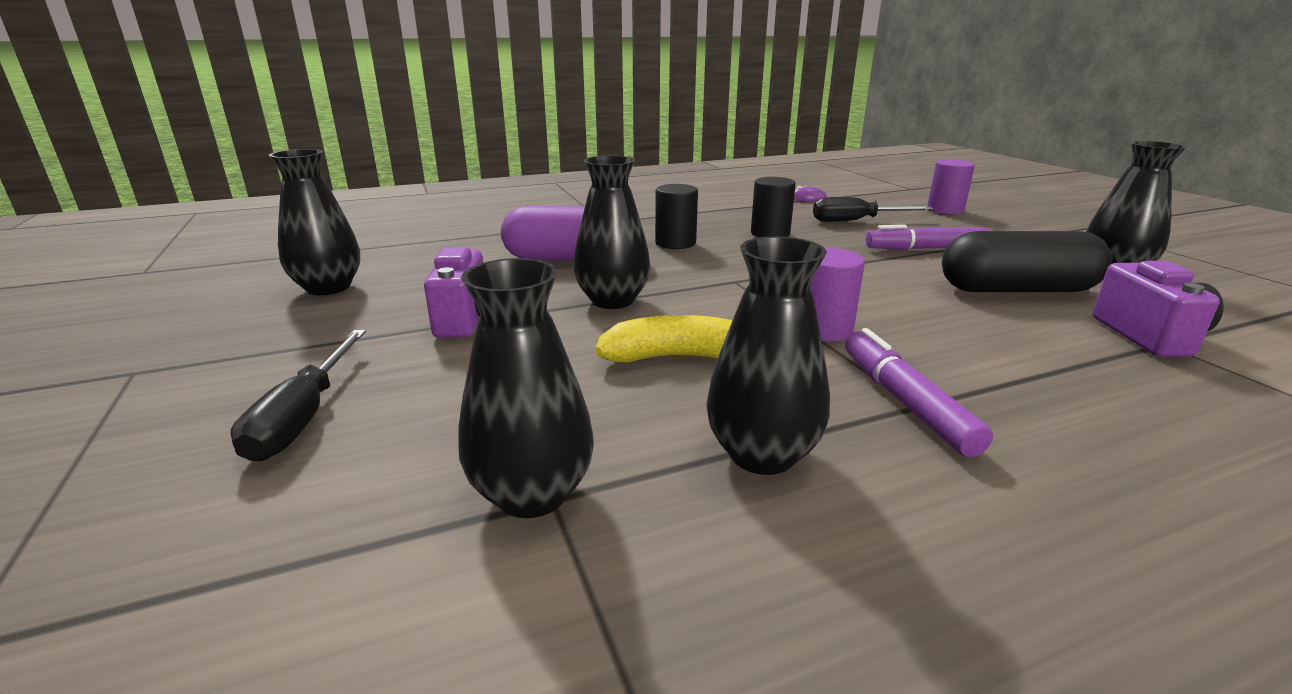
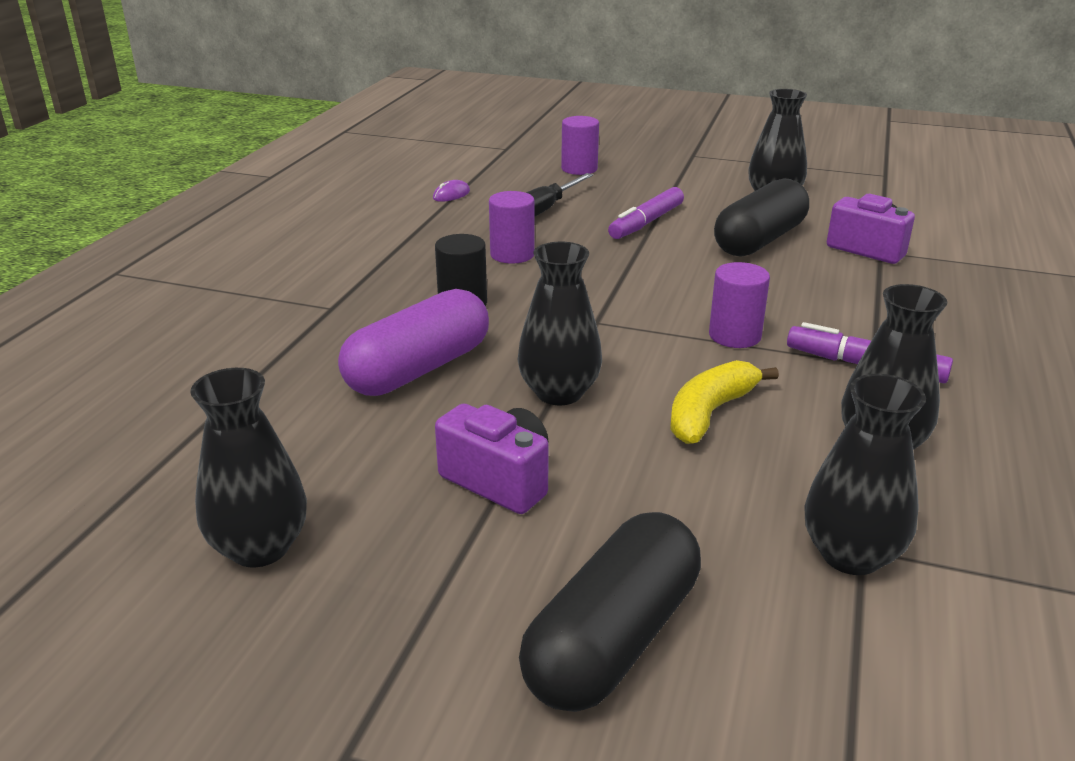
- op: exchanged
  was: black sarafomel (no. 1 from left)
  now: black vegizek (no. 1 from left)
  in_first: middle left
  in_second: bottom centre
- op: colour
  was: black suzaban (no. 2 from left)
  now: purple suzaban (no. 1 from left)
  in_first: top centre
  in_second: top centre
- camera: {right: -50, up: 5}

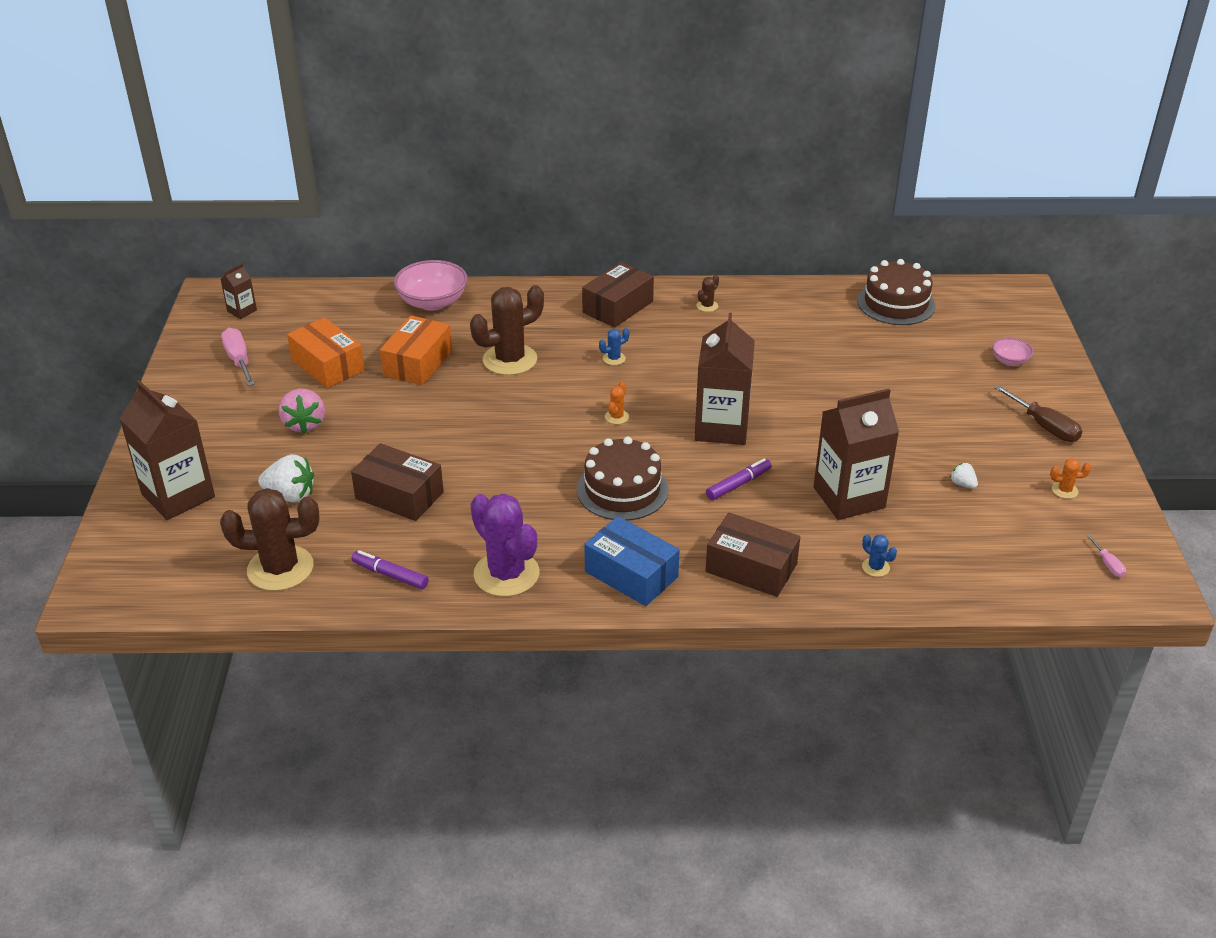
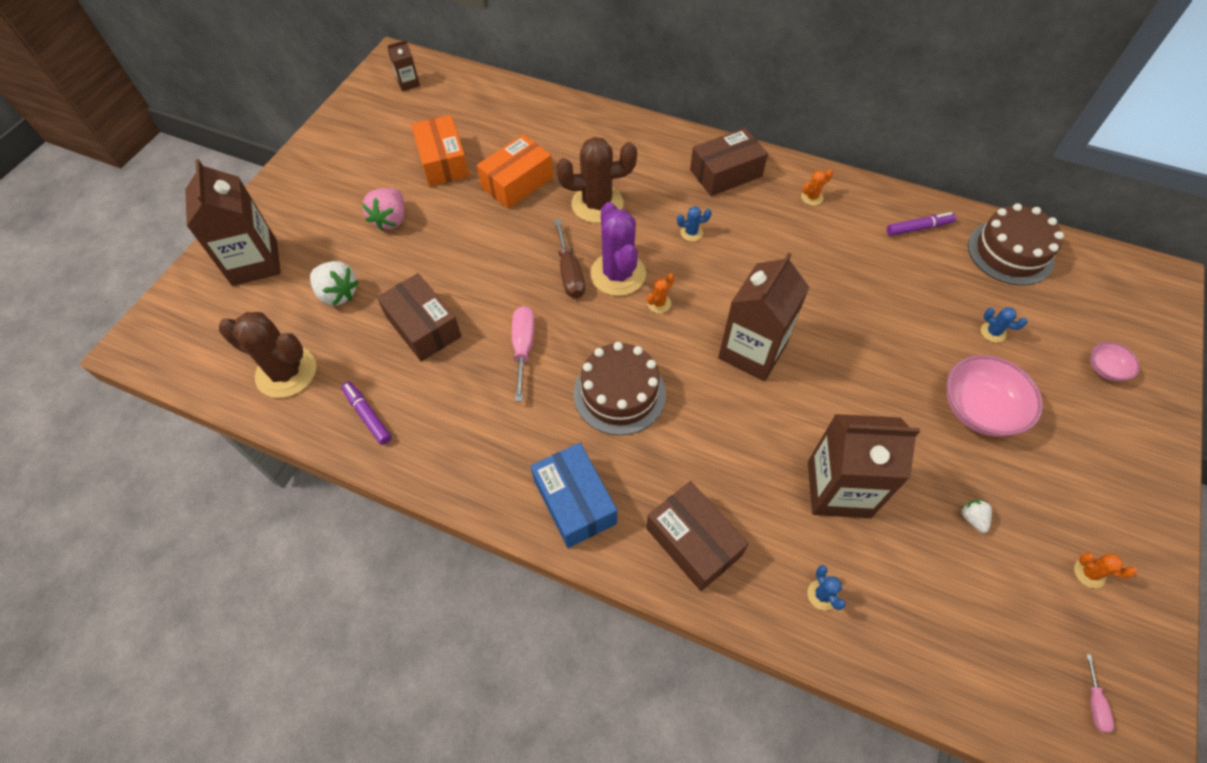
- op: relocated
  was: pink sarafomel (no. 1 from left)
  in_first: middle left
  in_second: centre
- op: relocated
  was: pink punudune (no. 1 from left)
  in_first: top centre
  in_second: middle right
- op: relocated
  was: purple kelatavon
  in_first: centre
  in_second: top centre
- op: colour
  was: brown kelatavon (no. 3 from left)
  now: orange kelatavon (no. 2 from left)
  in_first: top centre
  in_second: top right
- op: relocated
  was: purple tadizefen (no. 2 from left)
  in_first: centre
  in_second: top right
- op: relocated
  was: brown sarafomel
  in_first: middle right
  in_second: centre
- op: appeared
  now: blue kelatavon (no. 3 from left)
  in_second: middle right
- camera: {right: 25, up: 20}

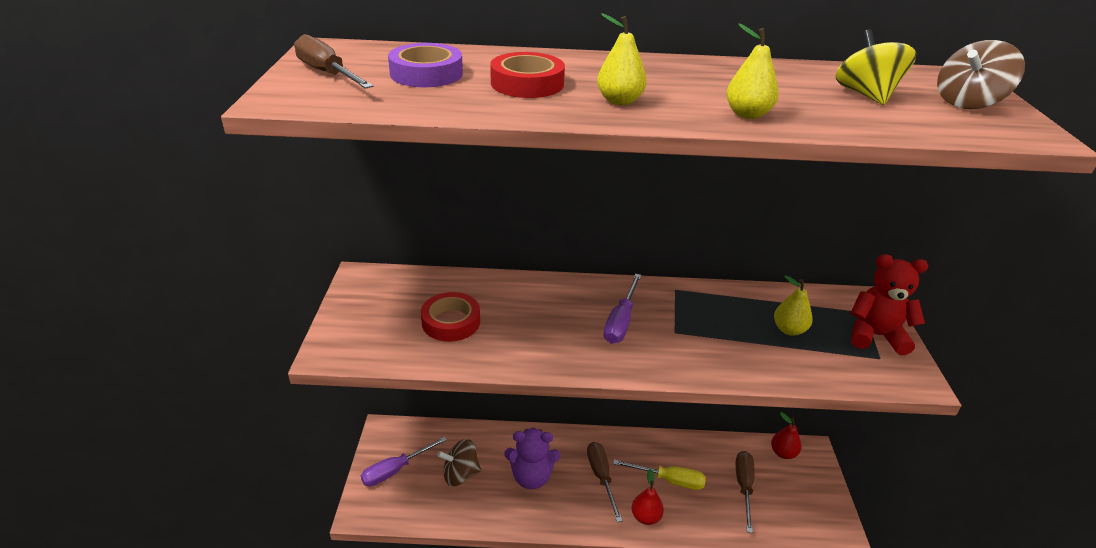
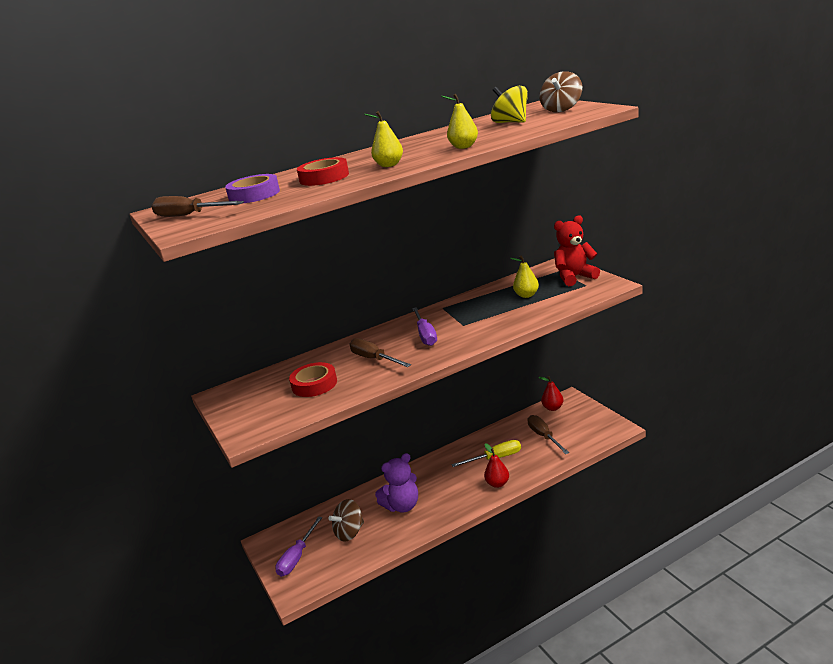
- op: relocated
  was: brown sarafomel (no. 2 from left)
  in_first: bottom centre
  in_second: centre
- camera: {right: -25, up: -10}

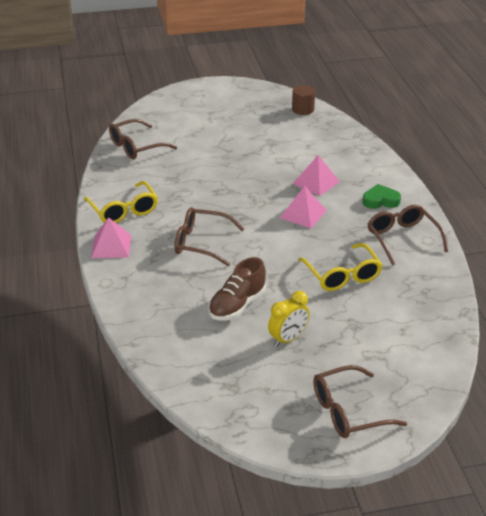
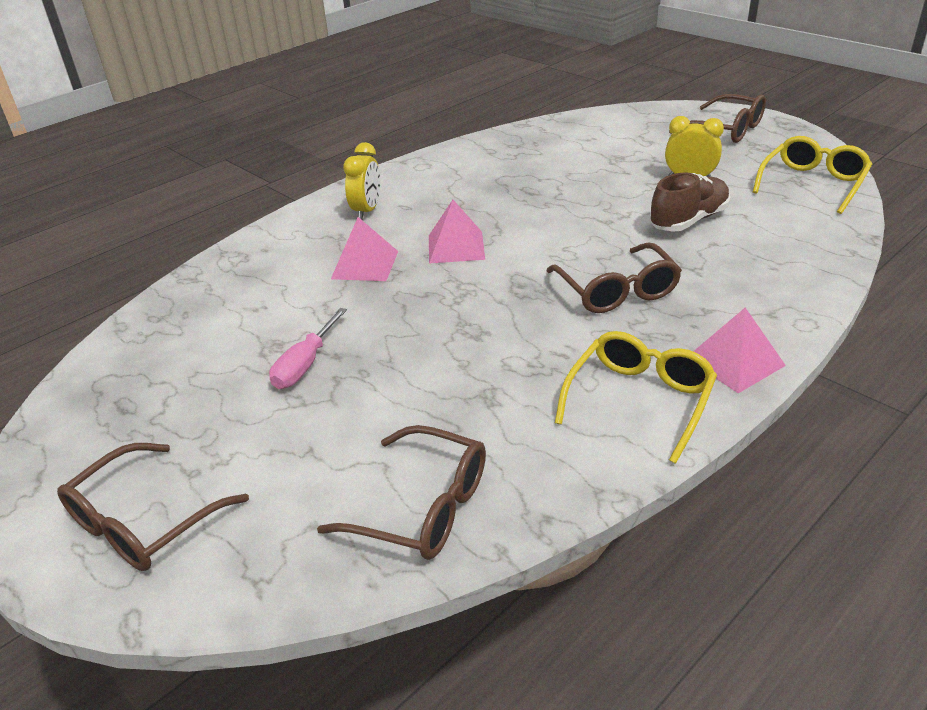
- op: spun
  was: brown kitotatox
  in_first: centre
  in_second: top right
  clockwise: -45
- op: missing
  was: brown suzaban
  in_first: top centre
- op: relocated
  was: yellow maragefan (no. 2 from left)
  in_first: middle right
  in_second: top right
- op: exchanged
  was: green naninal
  now: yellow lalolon (no. 1 from left)
  in_first: middle right
  in_second: top centre
- op: relocated
  was: brown maragefan (no. 4 from left in the first image)
  now: brown maragefan (no. 1 from left)
  in_first: middle right
  in_second: bottom left
- op: appeared
  now: pink sarafomel
  in_second: middle left
- camera: {right: -120, up: 0}

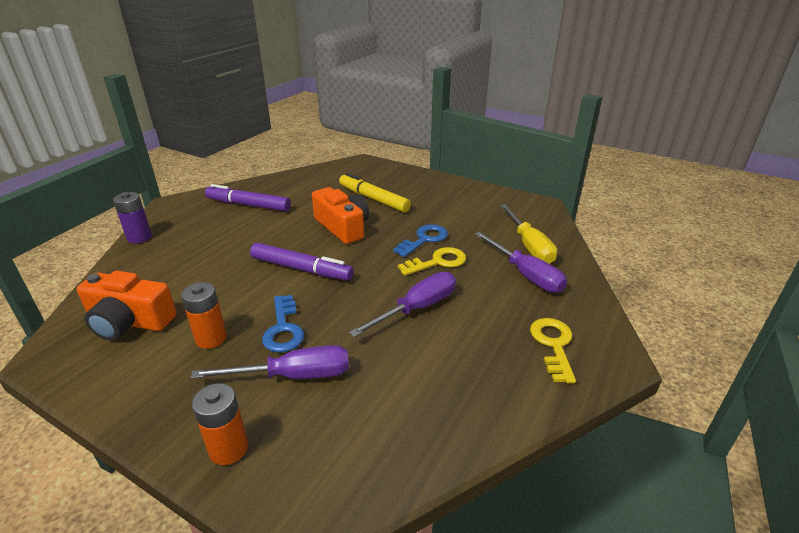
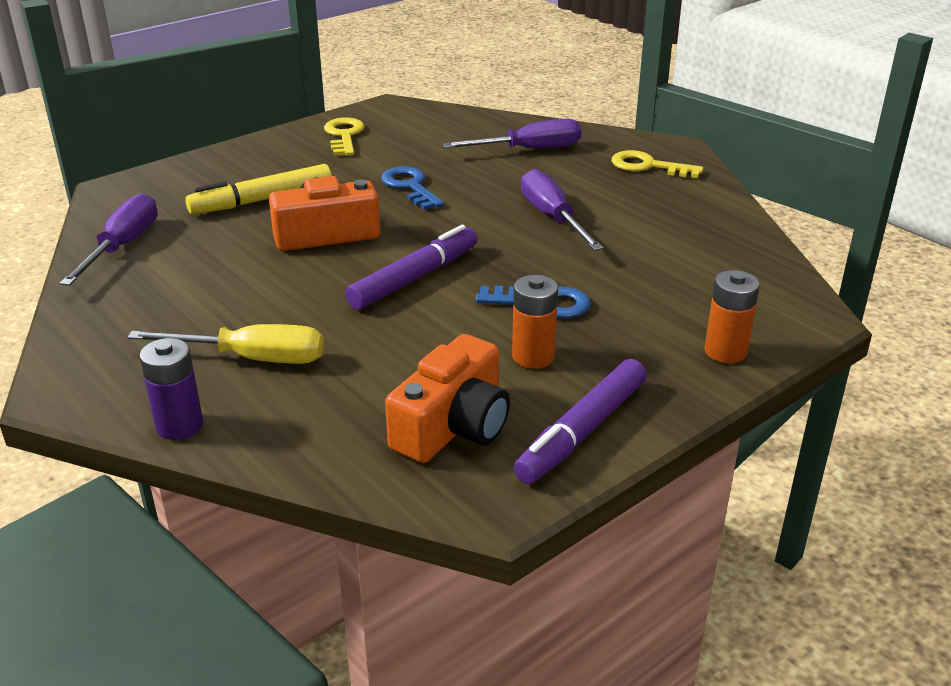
- op: relocated
  was: purple sarafomel (no. 1 from left)
  in_first: bottom centre
  in_second: middle left
- op: relocated
  was: purple tadizefen (no. 1 from left in the first image)
  now: purple tadizefen (no. 2 from left)
  in_first: middle left
  in_second: centre
- op: relocated
  was: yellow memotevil (no. 1 from left)
  in_first: centre
  in_second: top centre
- op: relocated
  was: yellow sarafomel
  in_first: centre
  in_second: middle left
- camera: {right: -70, up: 0}

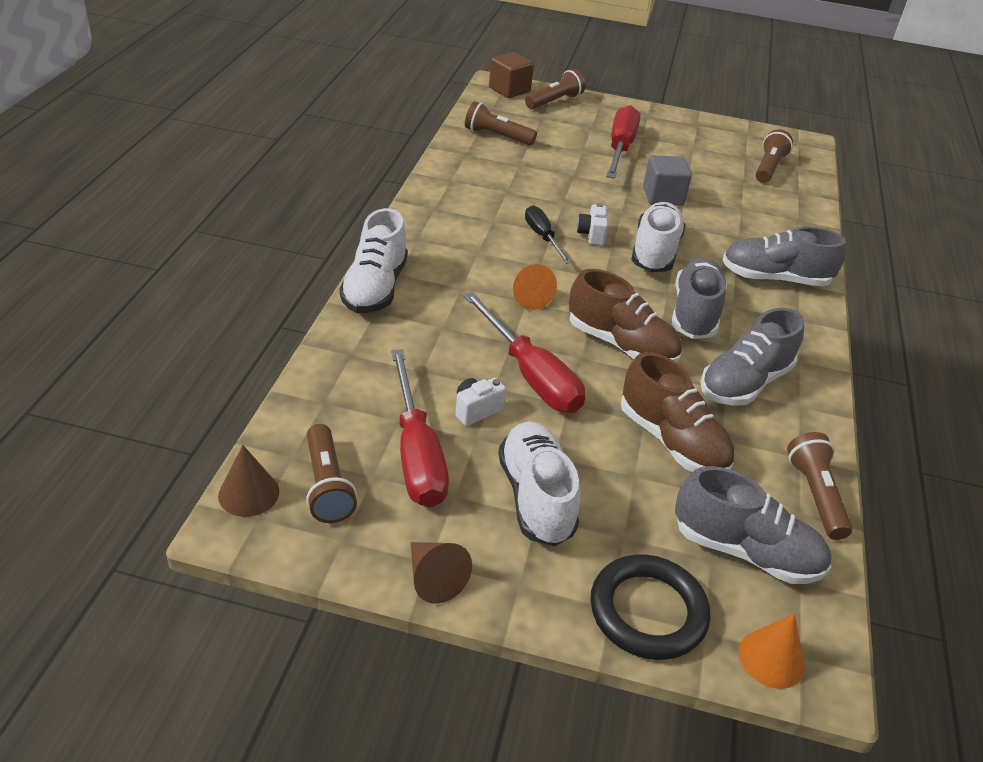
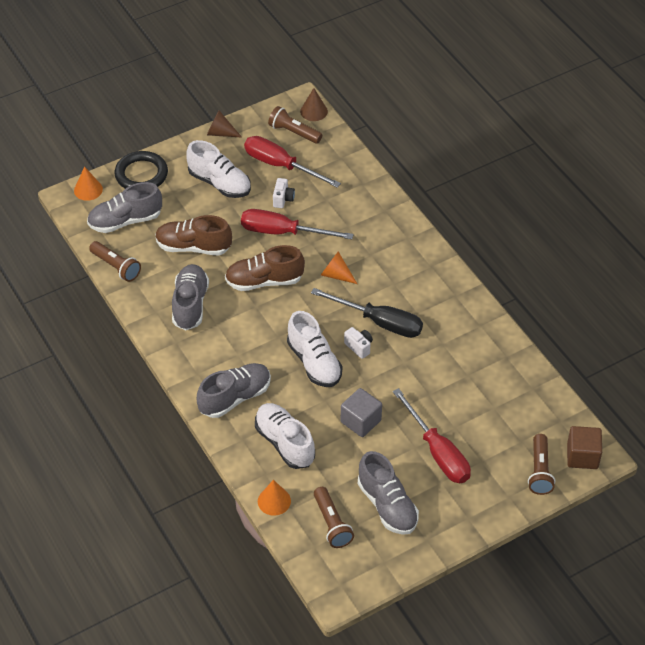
- op: relocated
  was: white kitotatox (no. 1 from left in the first image)
  now: white kitotatox (no. 2 from left)
  in_first: centre
  in_second: bottom centre
- op: missing
  was: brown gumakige (no. 2 from left)
  in_first: top centre
- op: size
  was: black sarafomel
  in_first: top centre
  in_second: centre
  ratio: 1.68
- op: relocated
  was: grey kitotatox (no. 1 from left in the first image)
  now: grey kitotatox (no. 4 from left)
  in_first: middle right
  in_second: bottom centre
- op: appeared
  now: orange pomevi (no. 2 from left)
  in_second: bottom centre
- camera: {right: 140, up: 10}

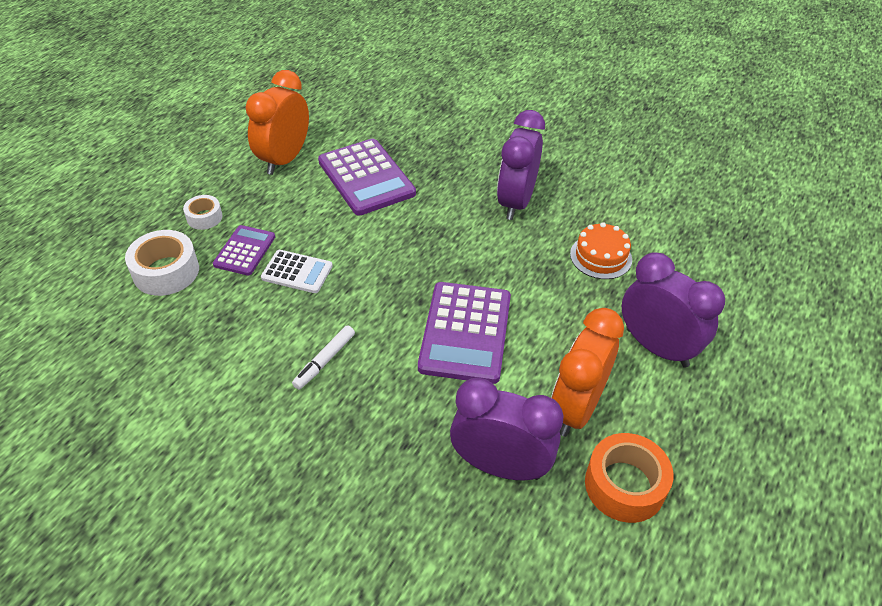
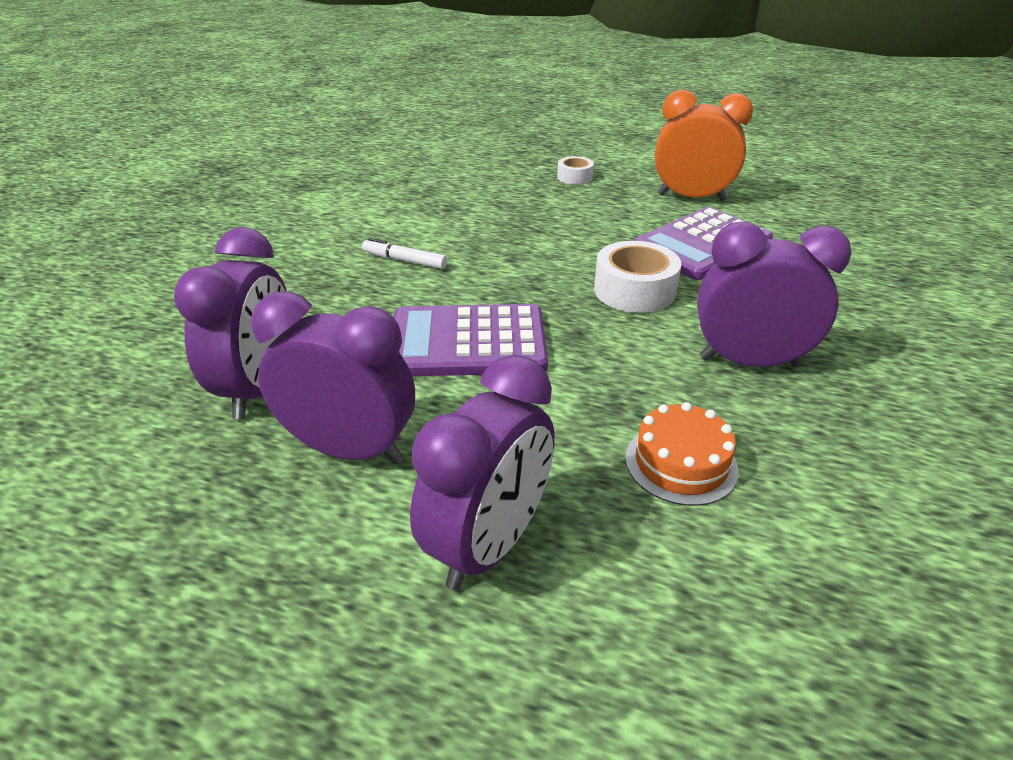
- op: relocated
  was: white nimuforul (no. 1 from left in the first image)
  now: white nimuforul (no. 2 from left)
  in_first: middle left
  in_second: centre
- op: missing
  was: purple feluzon (no. 1 from left)
  in_first: middle left
- op: missing
  was: white feluzon
  in_first: centre
- op: colour
  was: orange lalolon (no. 2 from left)
  now: purple lalolon (no. 2 from left)
  in_first: centre
  in_second: middle left
- op: missing
  was: orange nimuforul
  in_first: bottom right
- camera: {right: 80, up: -10}

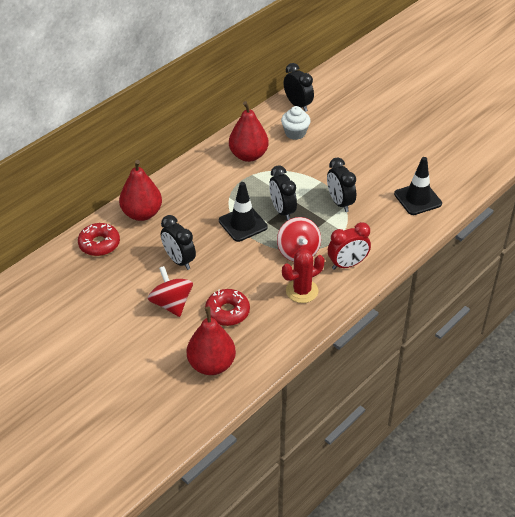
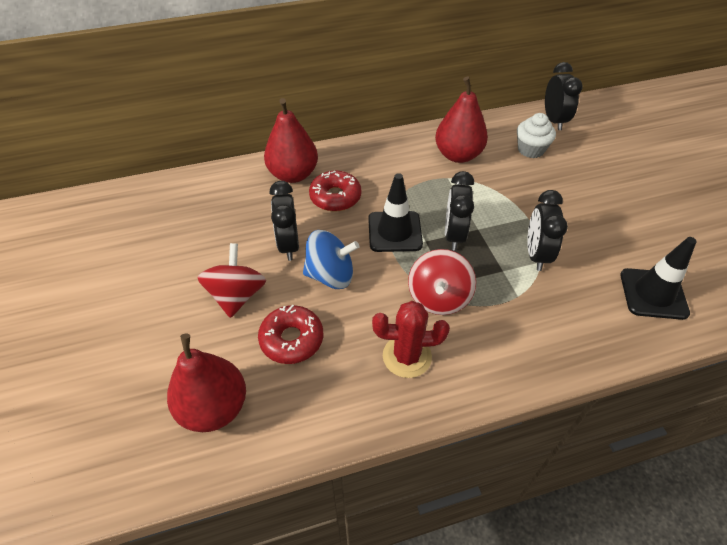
- op: relocated
  was: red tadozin (no. 1 from left in the first image)
  now: red tadozin (no. 2 from left)
  in_first: middle left
  in_second: centre
- op: missing
  was: red lalolon
  in_first: middle right
- op: appeared
  now: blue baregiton
  in_second: centre
- camera: {right: 30, up: 5}

